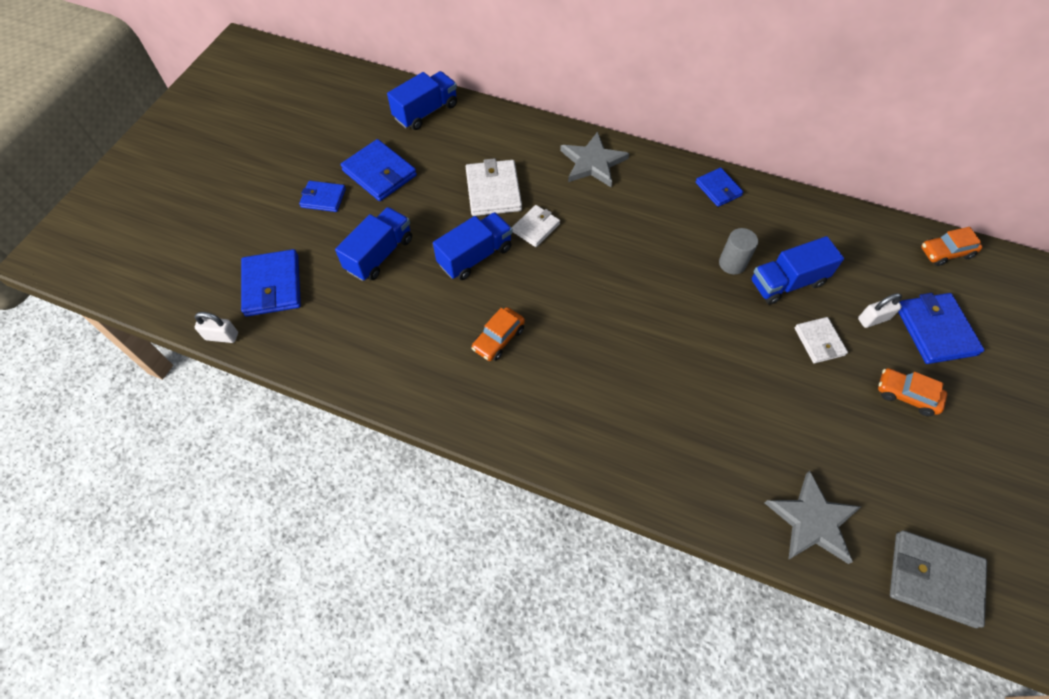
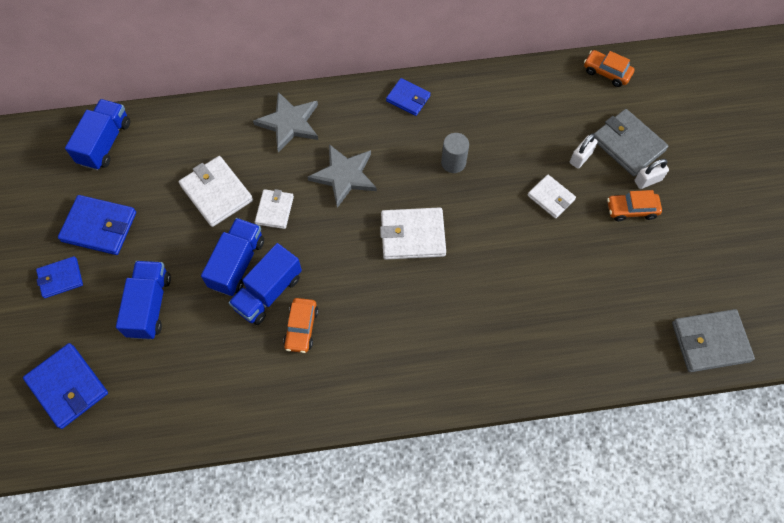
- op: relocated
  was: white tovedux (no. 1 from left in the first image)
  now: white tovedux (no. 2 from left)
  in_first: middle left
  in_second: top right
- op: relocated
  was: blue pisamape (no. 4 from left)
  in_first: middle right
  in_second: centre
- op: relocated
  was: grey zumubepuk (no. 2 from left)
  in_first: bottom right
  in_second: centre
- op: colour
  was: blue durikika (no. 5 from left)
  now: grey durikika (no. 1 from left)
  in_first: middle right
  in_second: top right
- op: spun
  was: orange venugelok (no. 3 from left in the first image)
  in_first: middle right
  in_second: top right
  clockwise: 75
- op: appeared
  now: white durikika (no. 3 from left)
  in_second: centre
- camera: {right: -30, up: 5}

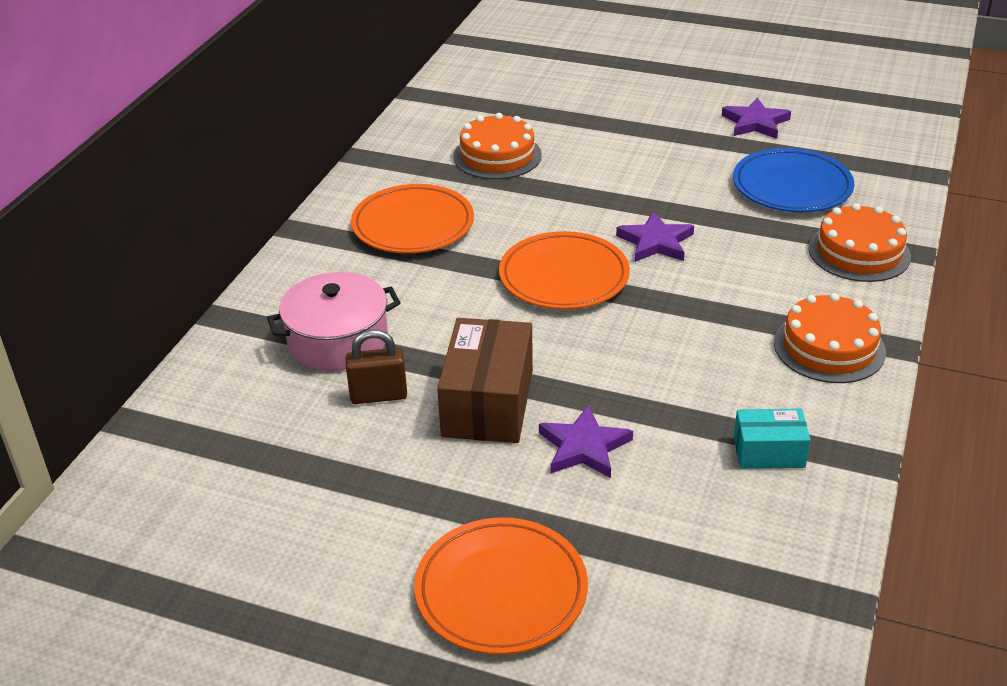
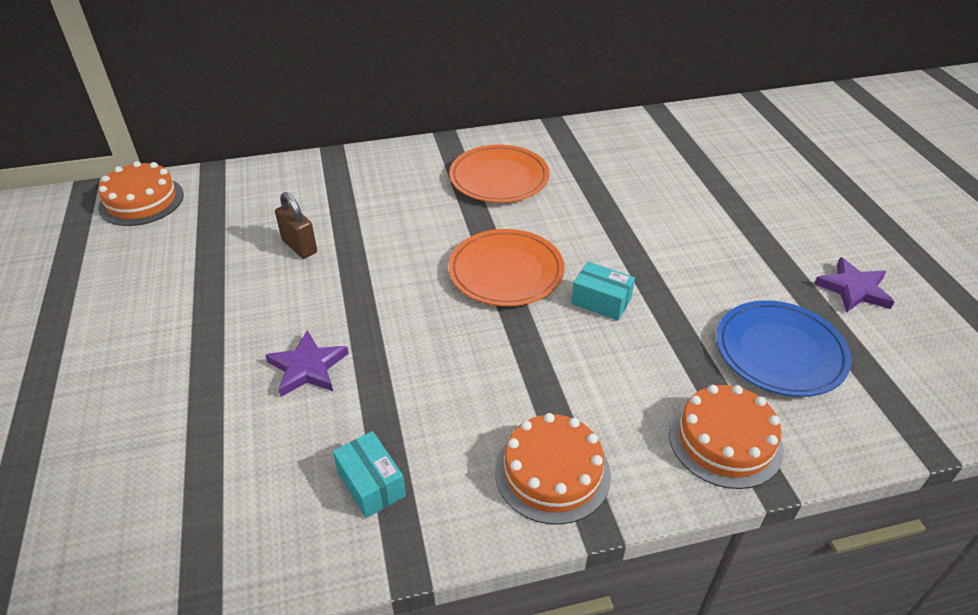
- op: missing
  was: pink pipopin
  in_first: middle left
- op: missing
  was: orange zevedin (no. 2 from left)
  in_first: bottom centre
- op: missing
  was: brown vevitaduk
  in_first: centre
- op: relocated
  was: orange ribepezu (no. 1 from left)
  in_first: top centre
  in_second: top left
- op: exchanged
  was: purple zumubepuk (no. 2 from left)
  now: turquoise vevitaduk (no. 2 from left)
  in_first: centre
  in_second: centre
- camera: {right: 55, up: 5}

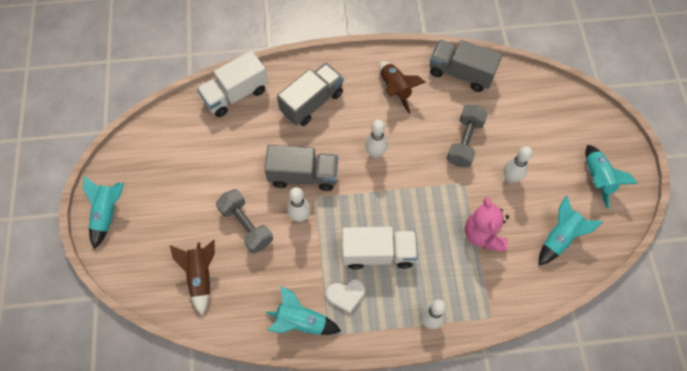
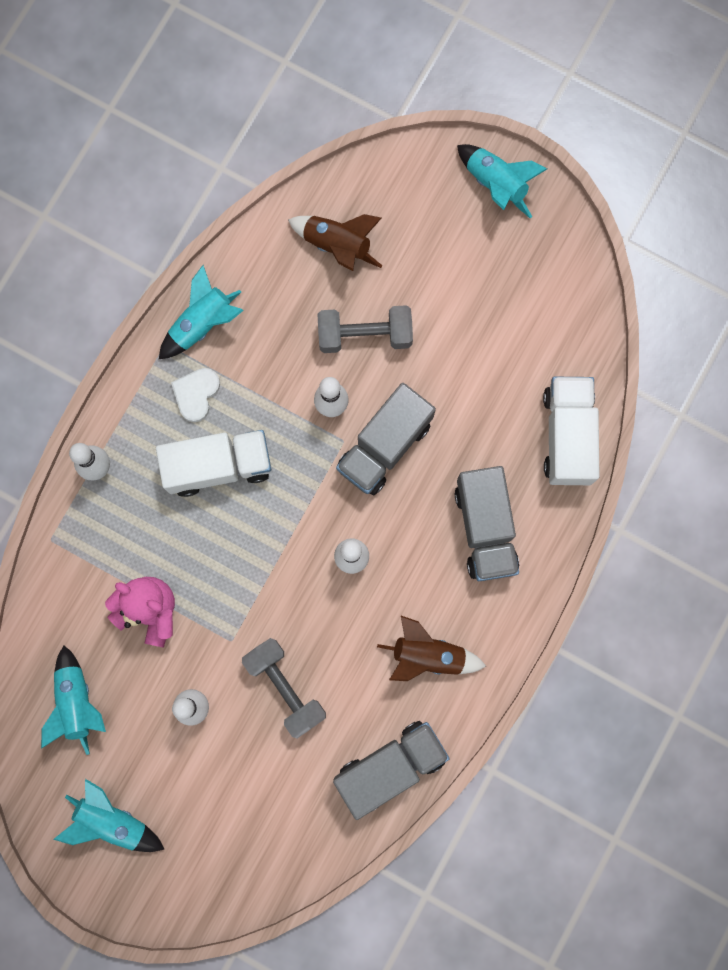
- op: spun
  was: white pisamape (no. 2 from left in the first image)
  in_first: bottom centre
  in_second: middle left
  clockwise: -135
- camera: {right: 125, up: 15}

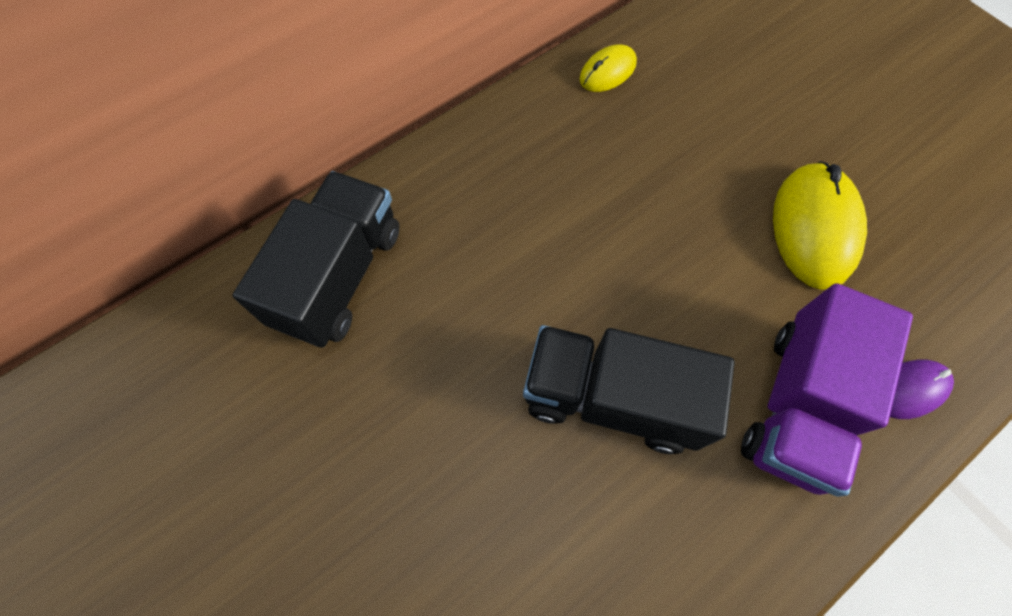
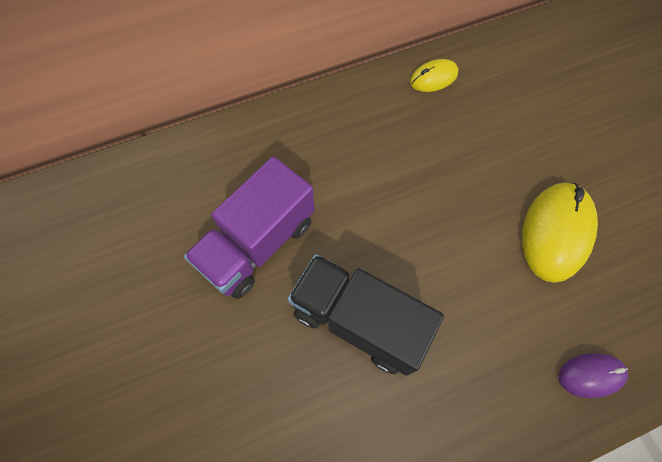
- op: missing
  was: black pisamape (no. 1 from left)
  in_first: middle left
- op: relocated
  was: purple pisamape
  in_first: middle right
  in_second: centre
- camera: {right: 15, up: 0}

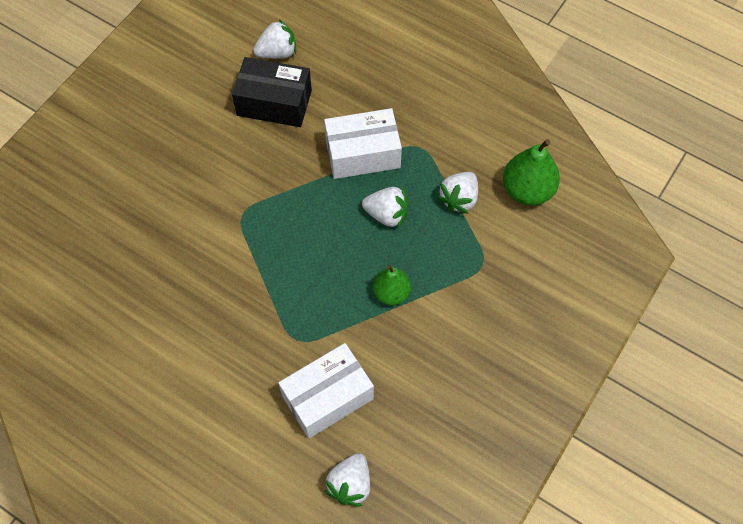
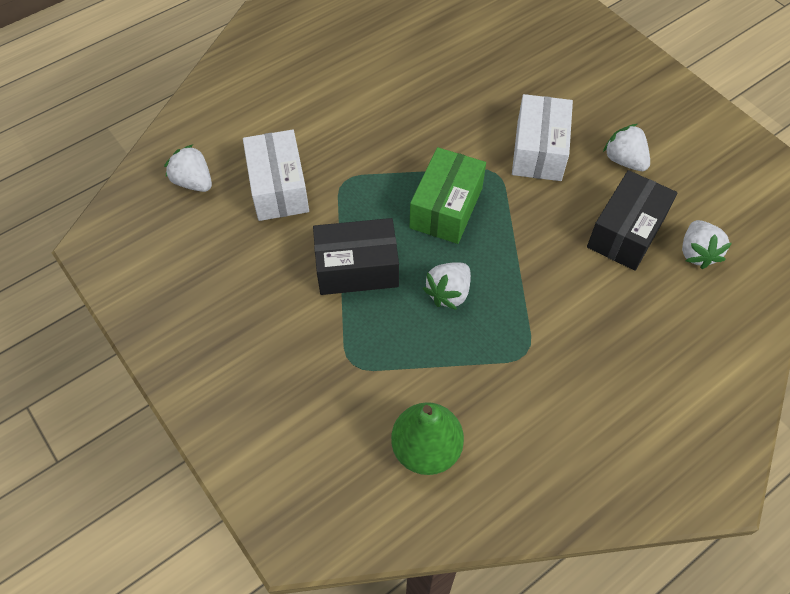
- op: relocated
  was: white vevitaduk (no. 2 from left)
  in_first: top centre
  in_second: top right
- op: exchanged
  was: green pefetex (no. 1 from left)
  now: black vevitaduk (no. 1 from left)
  in_first: centre
  in_second: centre
- op: relocated
  was: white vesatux (no. 4 from left in the first image)
  now: white vesatux (no. 3 from left)
  in_first: centre
  in_second: top right
- op: appeared
  now: green vevitaduk
  in_second: top centre
- camera: {right: 110, up: -5}

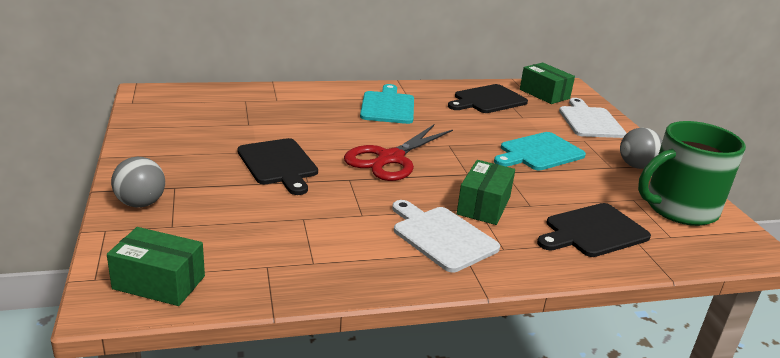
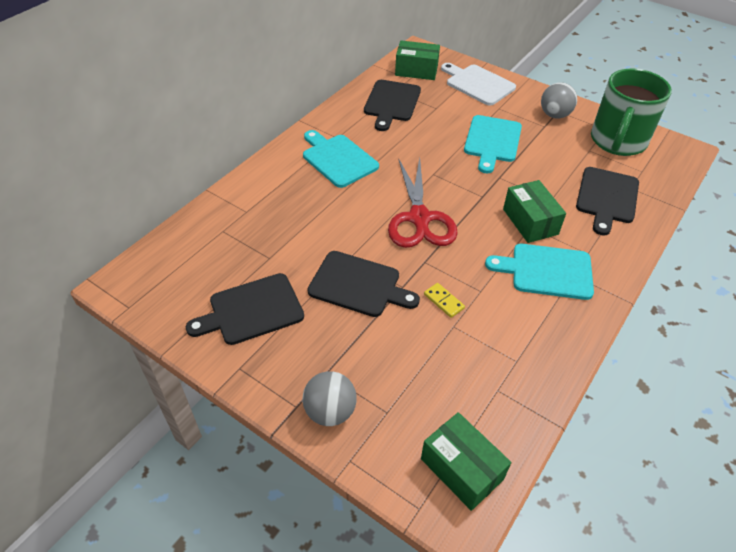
- op: spun
  was: green vevitaduk (no. 1 from left in the first image)
  in_first: bottom left
  in_second: bottom centre
  clockwise: 75
- op: colour
  was: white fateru (no. 1 from left)
  now: turquoise fateru (no. 3 from left)
  in_first: centre
  in_second: middle right
- op: appeared
  now: black fateru (no. 1 from left)
  in_second: middle left
- op: appeared
  now: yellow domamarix
  in_second: centre
- camera: {right: -40, up: 20}

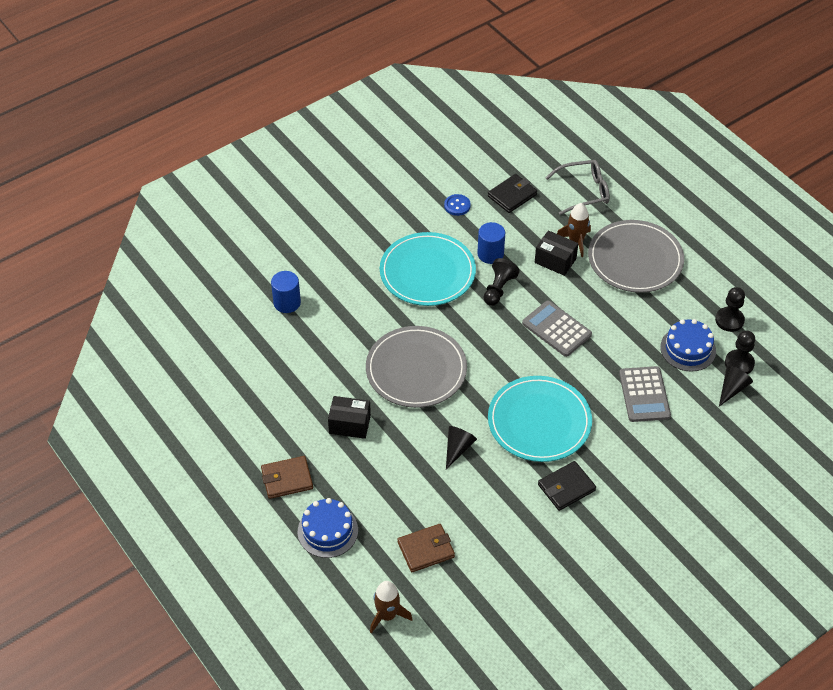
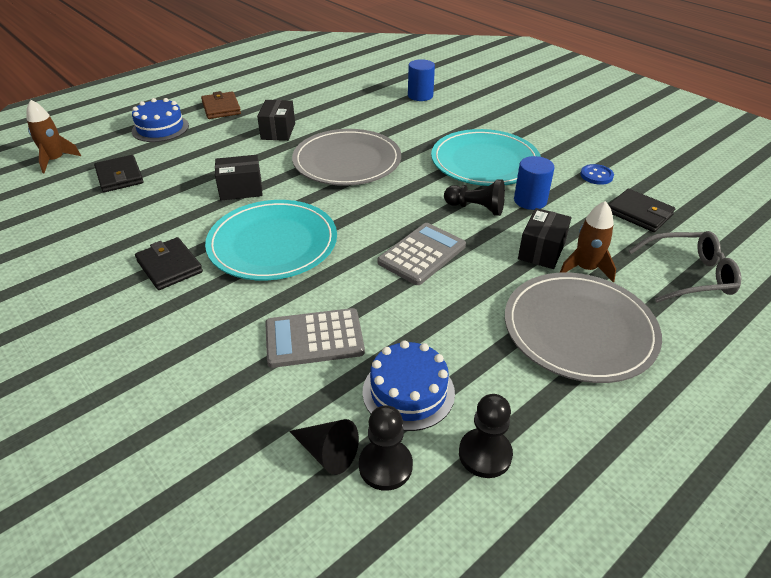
- op: colour
  was: brown durikika (no. 2 from left)
  now: black durikika (no. 1 from left)
  in_first: bottom centre
  in_second: top left
- op: exchanged
  was: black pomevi (no. 1 from left)
  now: black vevitaduk (no. 1 from left)
  in_first: centre
  in_second: top left
- op: spun
  was: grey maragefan
  in_first: top right
  in_second: middle right
  clockwise: -75
- camera: {right: 85, up: -10}

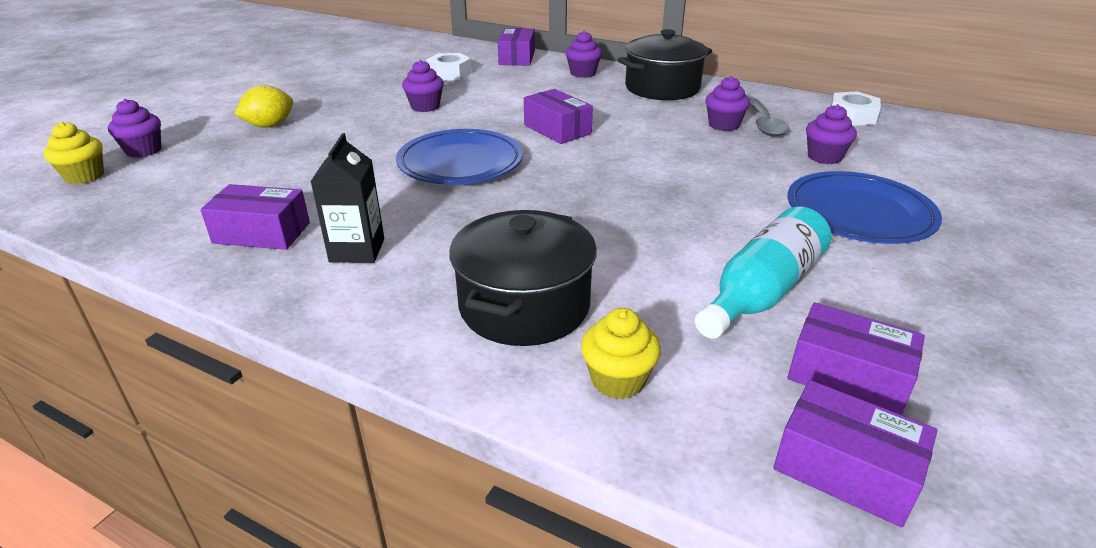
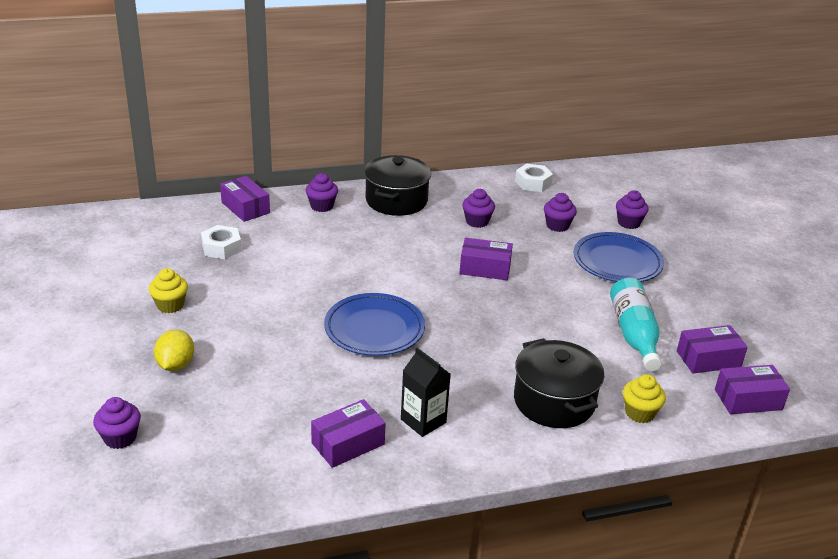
- op: relocated
  was: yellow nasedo (no. 1 from left)
  in_first: top left
  in_second: middle left
- op: relocated
  was: purple nasedo (no. 2 from left in the first image)
  now: purple nasedo (no. 5 from left)
  in_first: top centre
  in_second: middle right
- op: relocated
  was: purple vevitaduk (no. 3 from left)
  in_first: top centre
  in_second: centre
- op: missing
  was: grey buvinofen
  in_first: top right
- camera: {right: -45, up: 0}

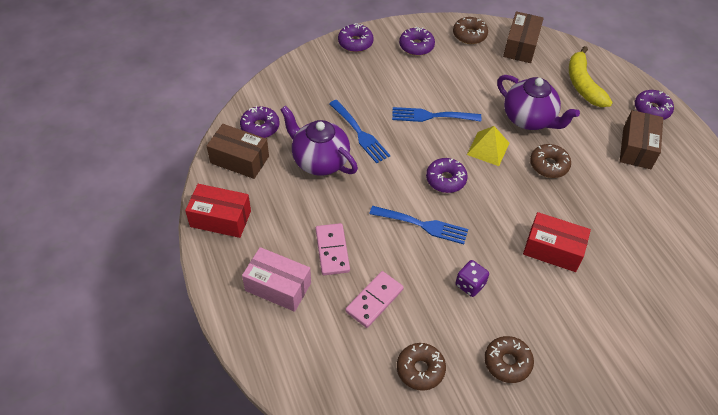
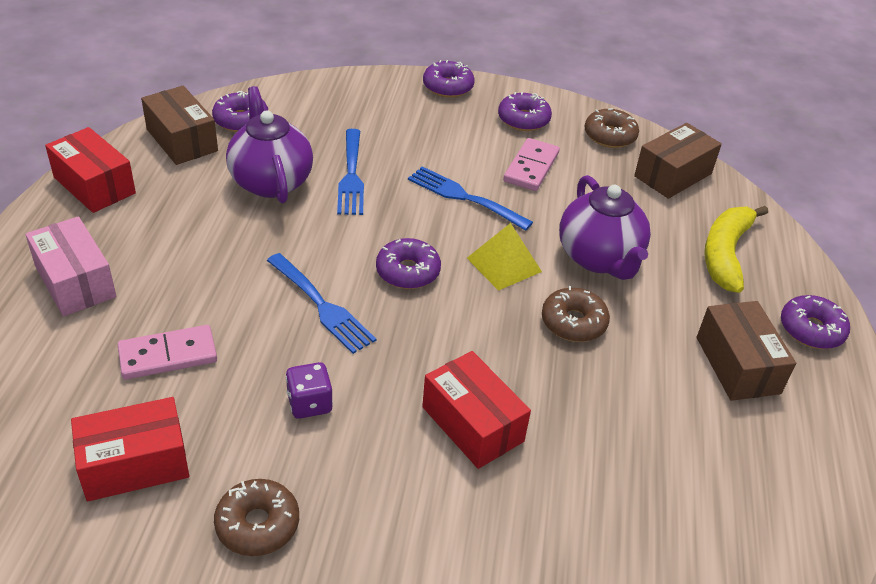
- op: relocated
  was: pink domamarix (no. 1 from left in the first image)
  now: pink domamarix (no. 2 from left)
  in_first: centre
  in_second: top centre
- op: exchanged
  was: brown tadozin (no. 1 from left)
  now: red vevitaduk (no. 2 from left)
  in_first: bottom centre
  in_second: bottom left
- op: spun
  was: brown vevitaduk (no. 3 from left)
  in_first: middle right
  in_second: middle right
  clockwise: -60
- camera: {right: 30, up: -10}

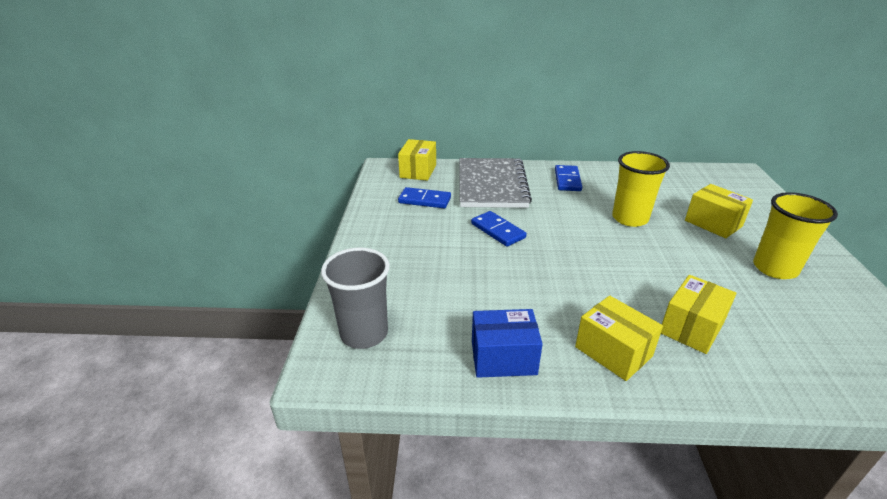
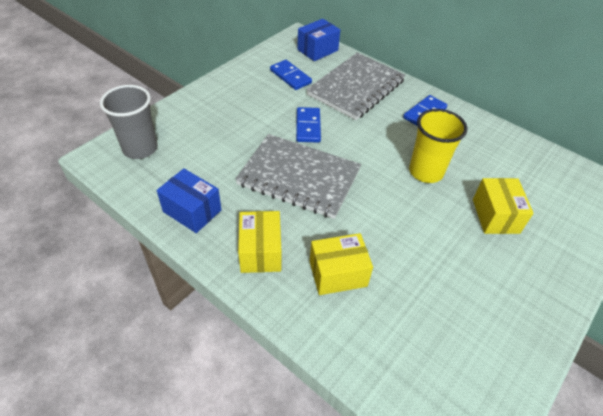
- op: colour
  was: yellow vevitaduk (no. 1 from left)
  now: blue vevitaduk (no. 2 from left)
  in_first: top centre
  in_second: top centre
- op: missing
  was: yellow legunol (no. 2 from left)
  in_first: middle right
- op: appeared
  now: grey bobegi (no. 1 from left)
  in_second: centre
- camera: {right: 35, up: 15}

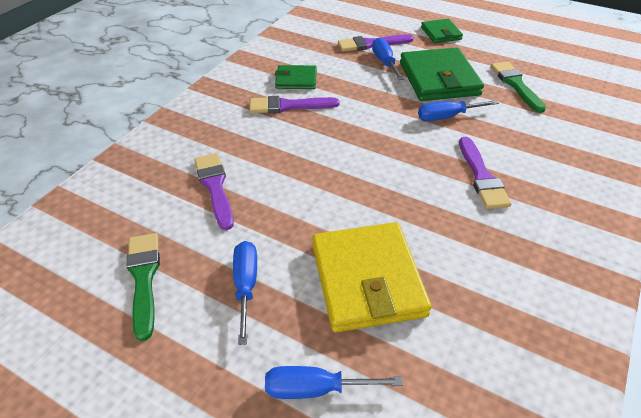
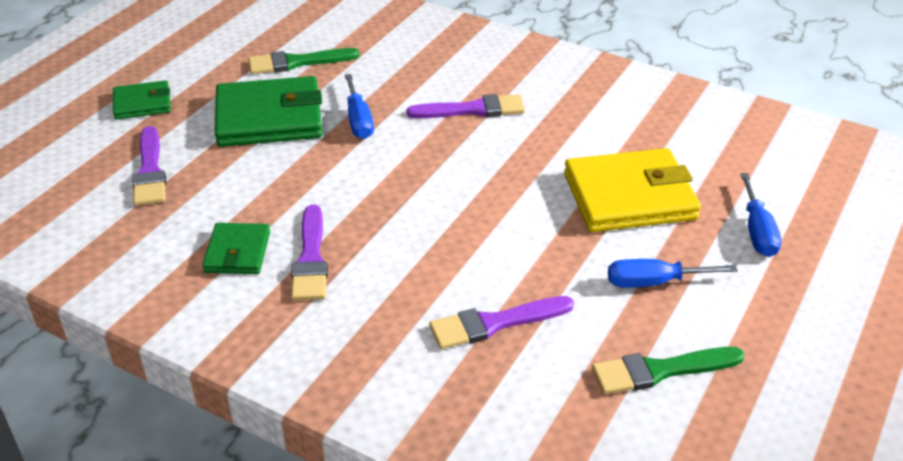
- op: missing
  was: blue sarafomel (no. 3 from left)
  in_first: top centre
- camera: {right: -90, up: -5}

